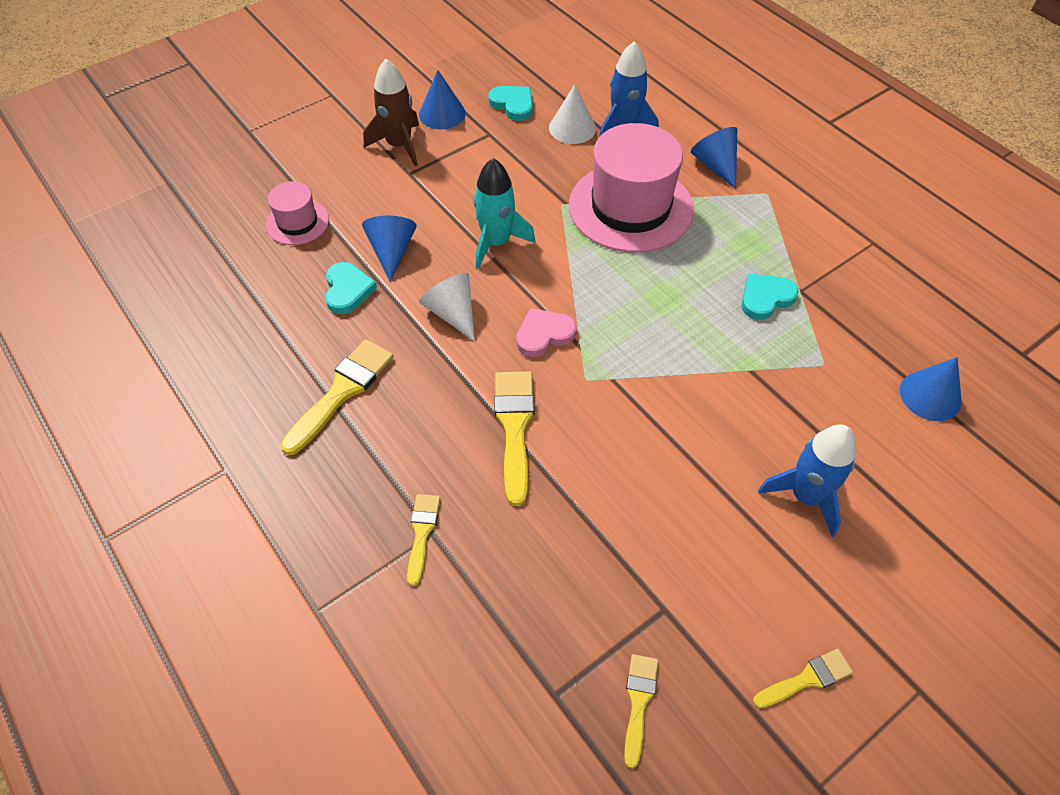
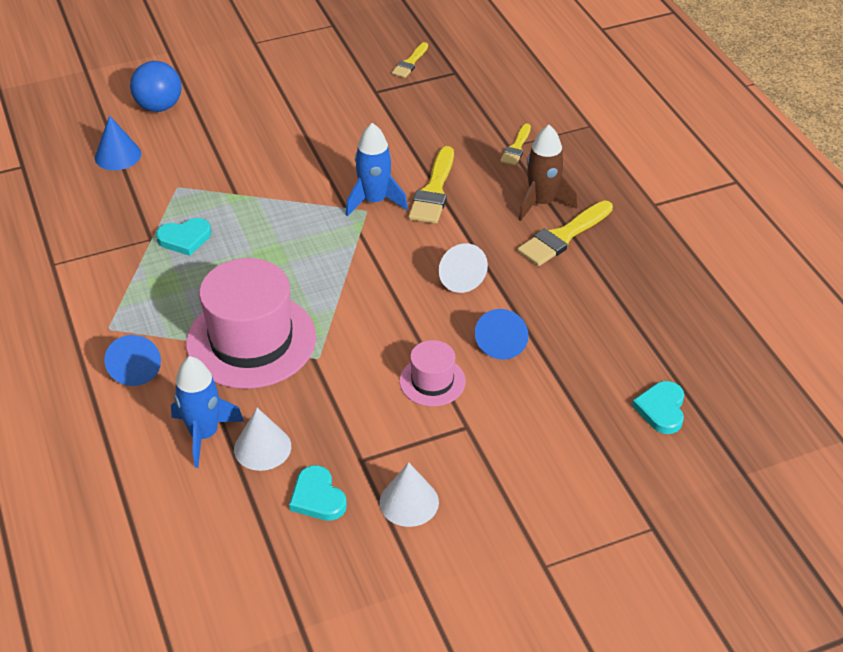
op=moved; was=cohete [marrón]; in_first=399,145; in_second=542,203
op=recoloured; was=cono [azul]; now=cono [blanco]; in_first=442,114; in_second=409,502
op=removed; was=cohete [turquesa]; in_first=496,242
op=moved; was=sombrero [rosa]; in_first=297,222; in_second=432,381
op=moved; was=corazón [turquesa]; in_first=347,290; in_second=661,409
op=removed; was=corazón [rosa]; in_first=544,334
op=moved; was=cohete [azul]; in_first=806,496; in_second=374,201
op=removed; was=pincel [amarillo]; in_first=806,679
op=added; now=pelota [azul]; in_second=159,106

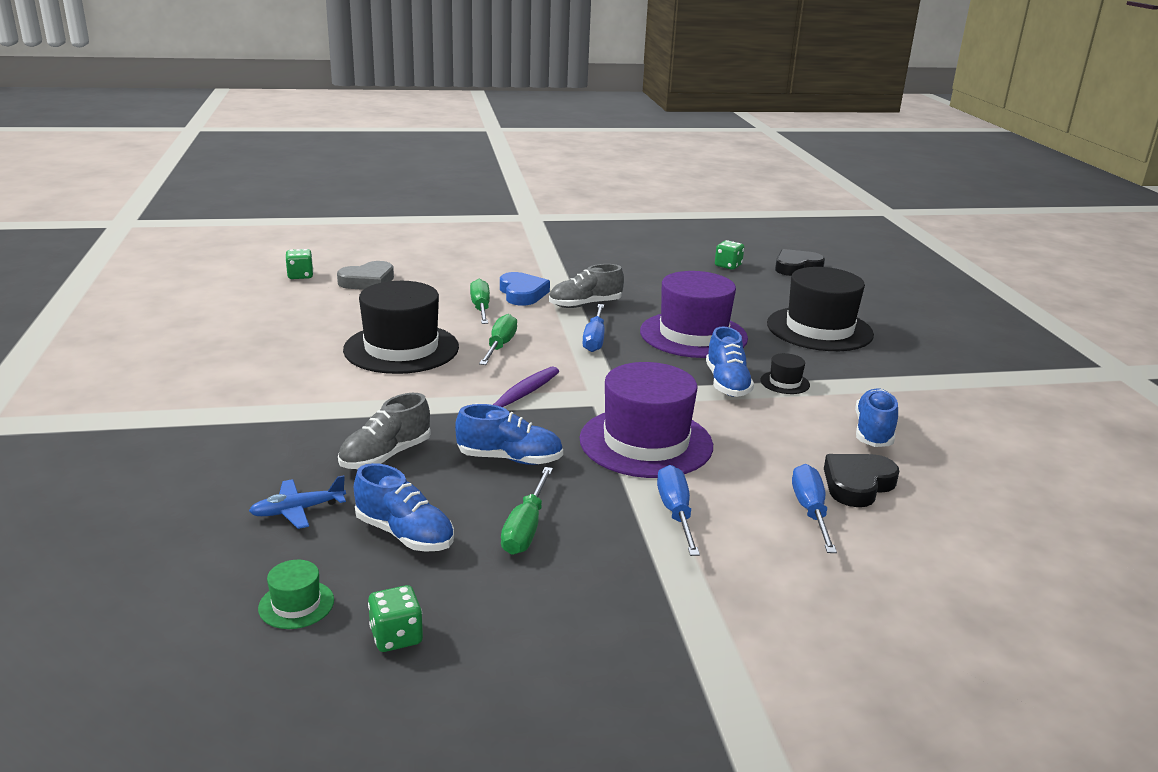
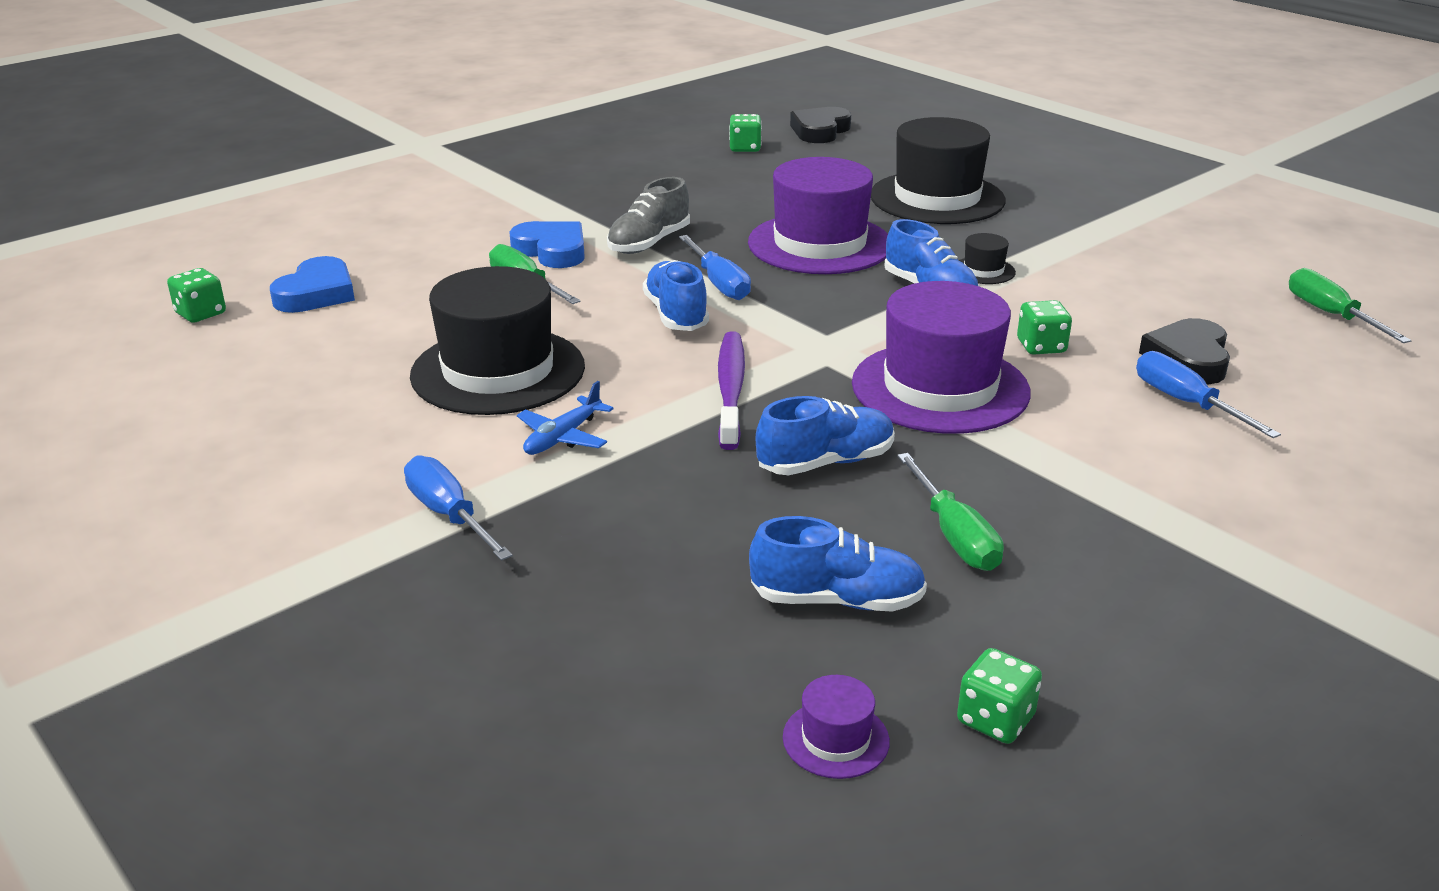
op=recoloured; was=corazón [gris]; now=corazón [azul]; in_first=368,281; in_second=317,293
op=moved; was=destornillador [verde]; in_first=500,346; in_second=1330,314
op=moved; was=zapato [azul]; in_first=873,432; in_second=676,315
op=removed; was=zapato [gris]; in_first=386,456
op=moved; was=destornillador [azul]; in_first=675,513; in_second=449,515
op=moved; was=avión [azul]; in_first=297,510; in_second=563,437
op=recoloured; was=sombrero [verde]; now=sombrero [morado]; in_first=296,604; in_second=835,739
op=added; now=dado [verde]; in_second=1041,346

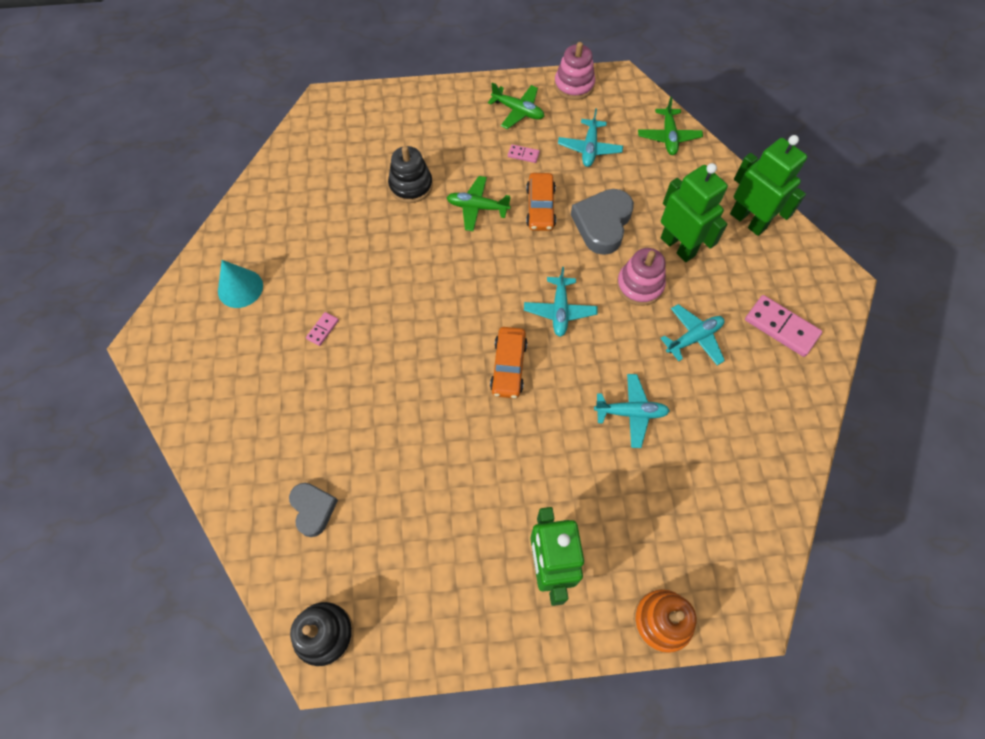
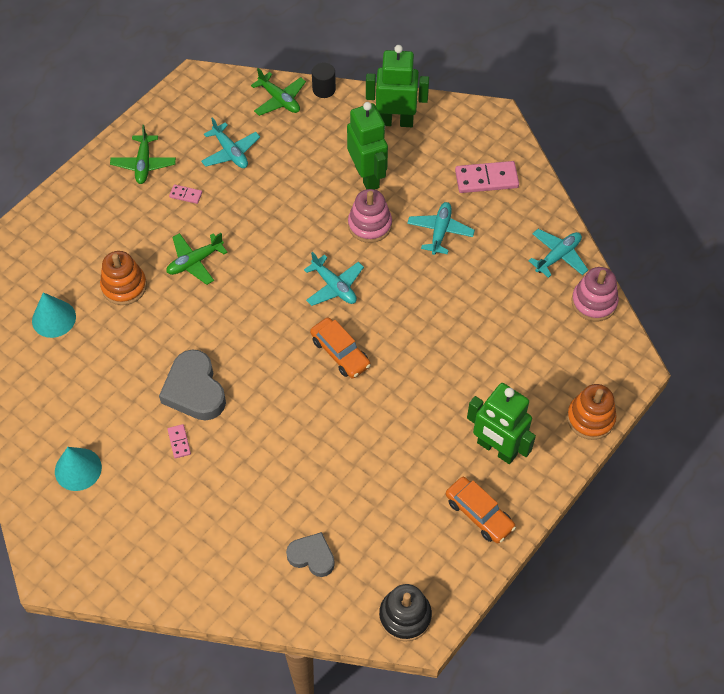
op=moved; was=juguete apilable [rosa]; in_first=574,85; in_second=594,302
op=turned; was=avión [verde]; in_first=518,111; in_second=144,164; clockwise=105
op=turned; was=ficha de dominó [rosa]; in_first=523,155; in_second=186,195; clockwise=45
op=recoloured; was=juguete apilable [negro]; now=juguete apilable [naranja]; in_first=411,186; in_second=124,286
op=turned; was=robot [verde]; in_first=678,246; in_second=367,176; clockwise=60
op=moved; was=coche [naranja]; in_first=540,208; in_second=479,514
op=moved; was=corazón [gris]; in_first=602,224; in_second=194,390
op=moved; was=avión [turquesa]; in_first=631,413; in_second=558,256
op=added; now=cilindro [negro]; in_second=324,89
op=added; now=cono [turquesa]; in_second=54,318

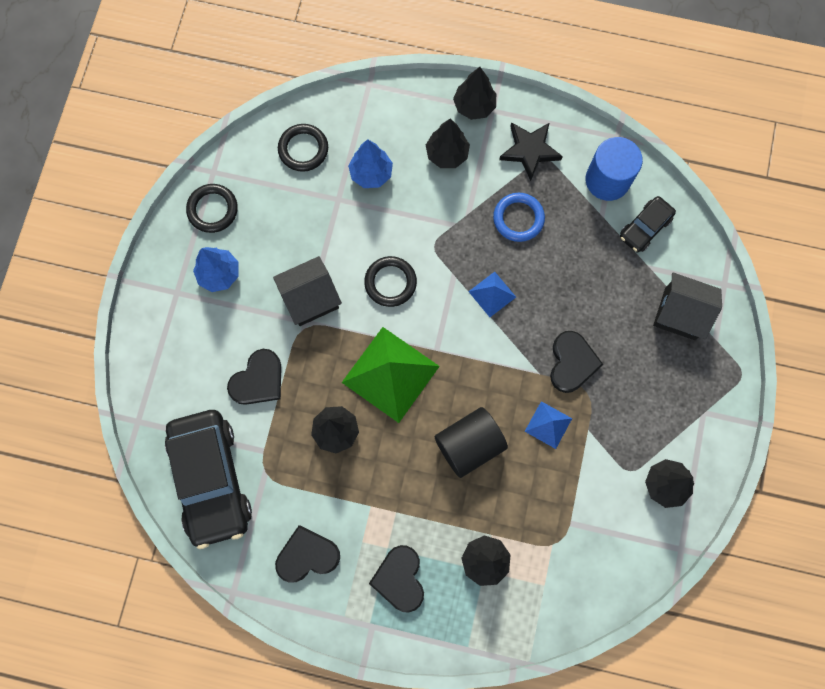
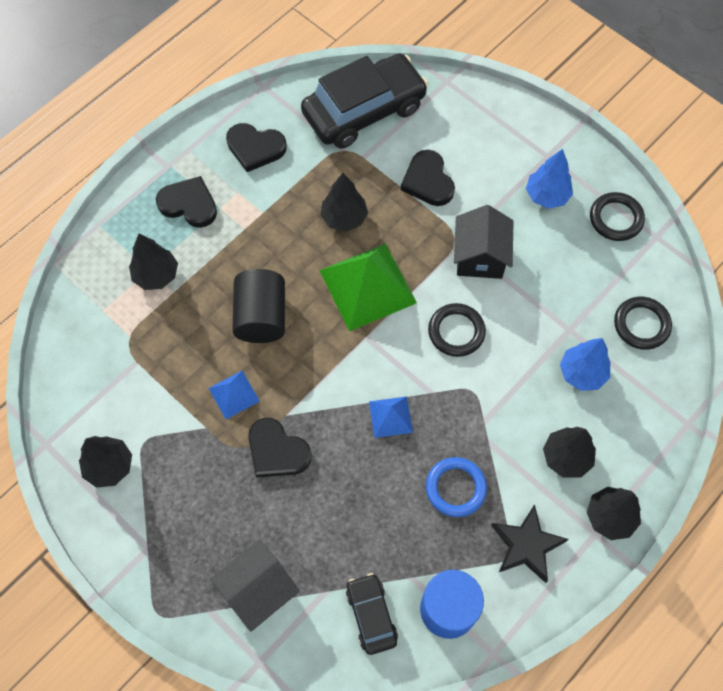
op=turned; was=coche [negro]; in_first=211,479; in_second=364,110; clockwise=135
op=turned; was=corazón [negro]; in_first=307,555; in_second=255,148; clockwise=90

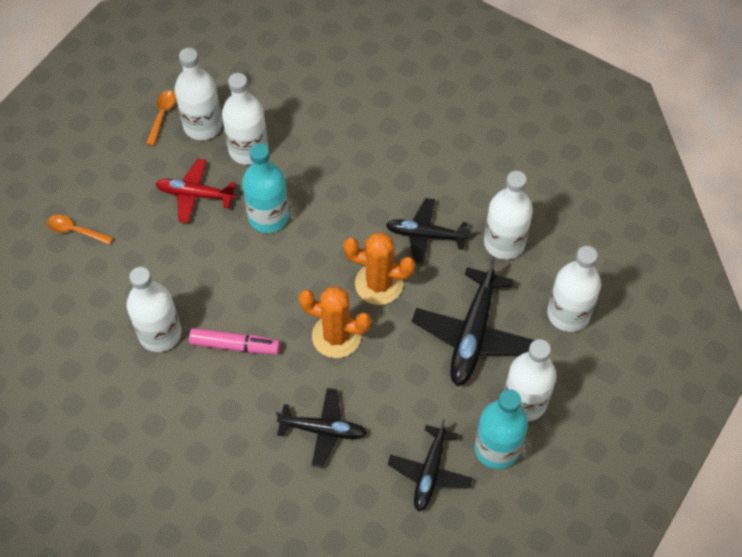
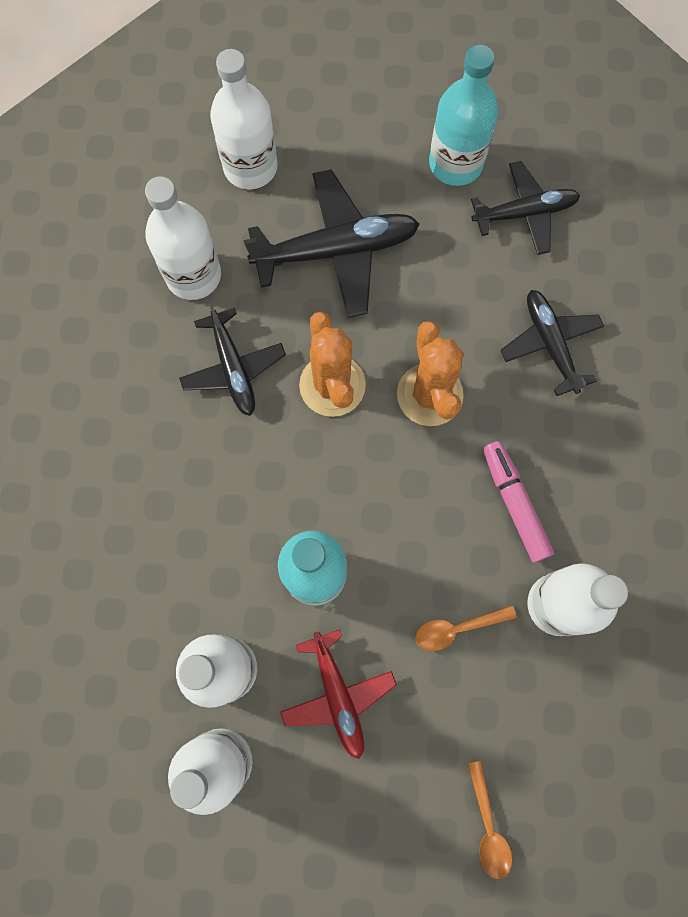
op=moved; was=cuchara [naranja]; in_first=162,115; in_second=457,628
op=removed; was=botella [blanco]; in_first=524,401

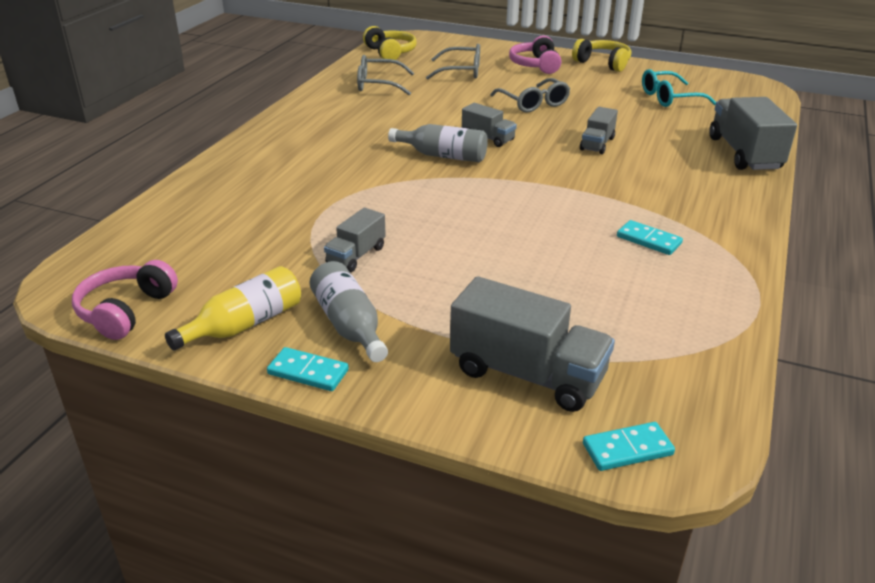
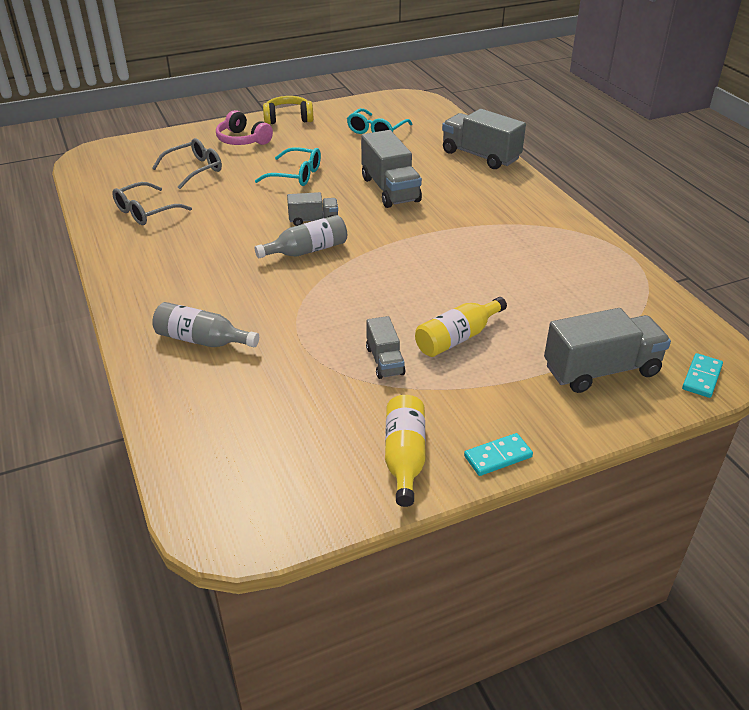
op=removed; was=auriculares [amarillo]; in_first=390,53
op=recoloured; was=gafas [gris]; now=gafas [turquesa]; in_first=533,103; in_second=296,175
op=resized; was=camión [gris]; in_first=597,144; in_second=390,189; ratio=1.8
op=removed; was=ficha de dominó [turquesa]; in_first=649,240
op=removed; was=auriculares [rosa]; in_first=126,311
op=moved; was=botella [gris]; in_first=349,325; in_second=202,340
op=added; now=botella [amarillo]; in_second=457,338

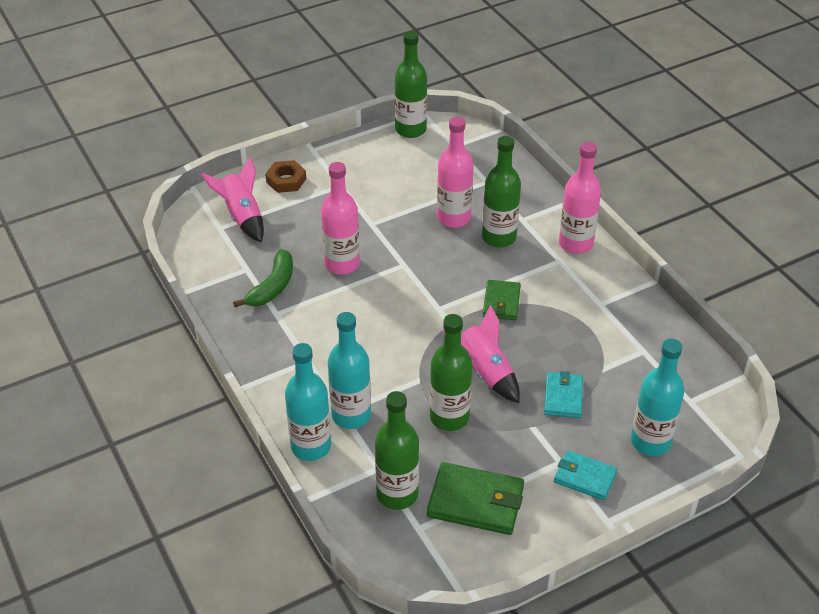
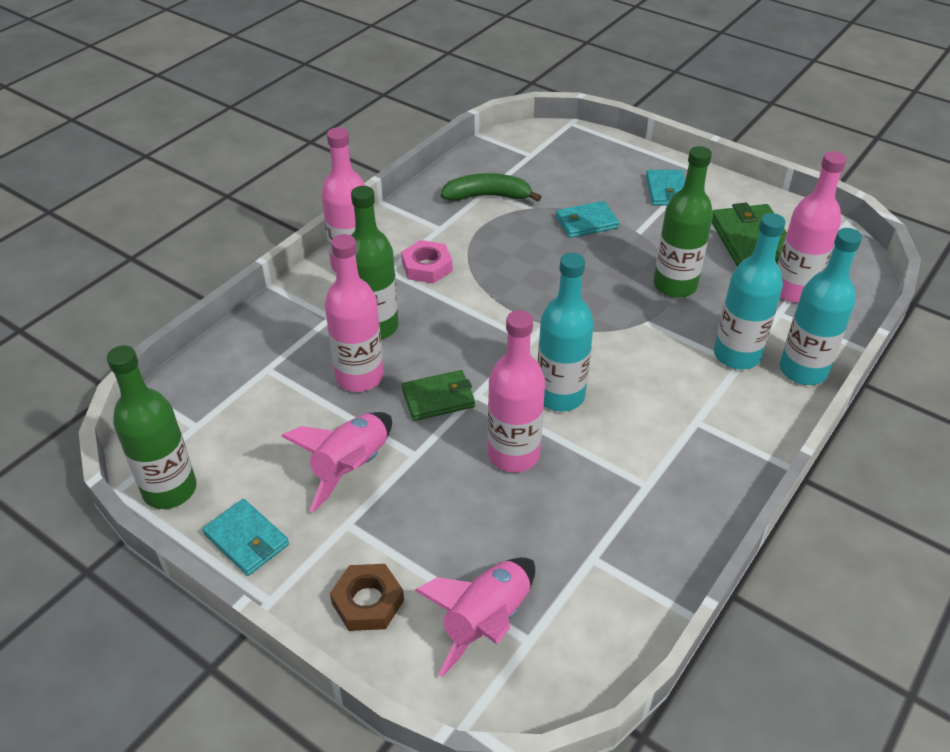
op=moved; was=plátano [verde]; in_first=272,287; in_second=488,196
op=moved; was=cartera [verde]; in_first=501,302; in_second=438,398
op=moved; was=cohete [rosa]; in_first=485,372; in_second=351,467
op=moved; was=botella [turquesa]; in_first=650,442; in_second=560,396
op=recoloured; was=botella [verde]; now=botella [rosa]; in_first=397,494; in_second=794,290
op=added; now=tuerca [rosa]; in_second=427,267
op=added; now=cartera [turquesa]; in_second=247,539

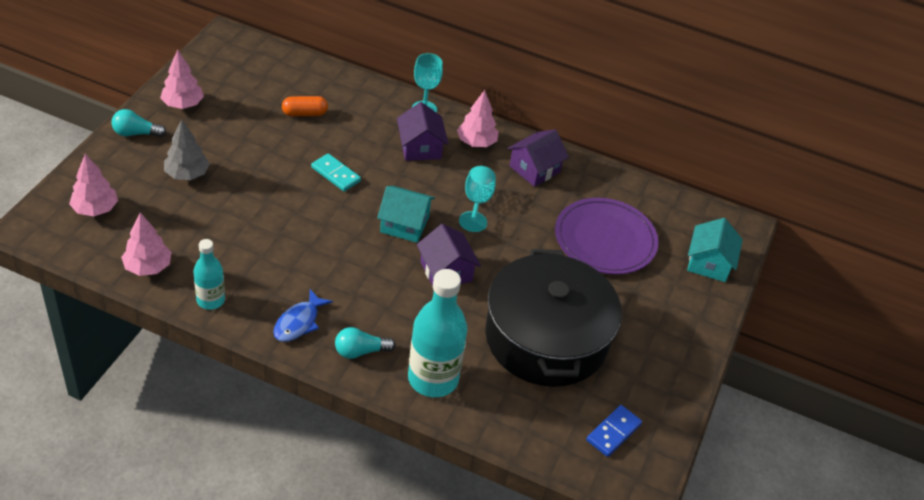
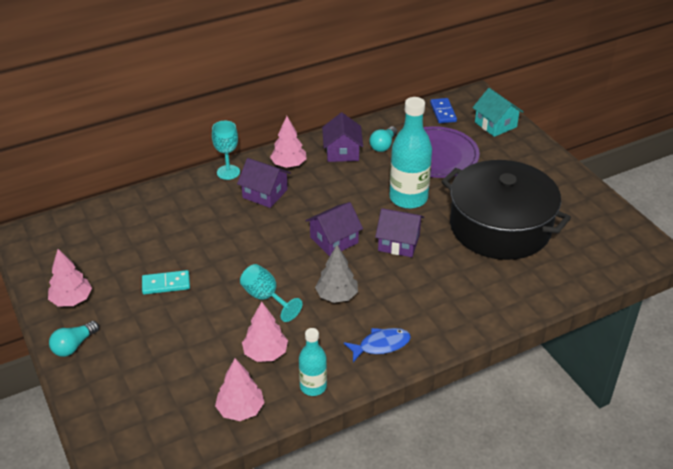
op=removed; was=cápsula [naranja]; in_first=304,113
op=moved; was=árbol [gris]; in_first=187,174; in_second=336,296
op=moved; was=ficha de dominó [turquesa]; in_first=335,174; in_second=166,284
op=moved; was=árbol [rosa]; in_first=95,209; in_second=265,353
op=moved; was=copa [turquesa]; in_first=477,202; in_second=265,298
op=recoloured; was=casa [turquesa]; now=casa [morado]; in_first=404,224; in_second=334,240
op=moved; was=botella [turquesa]; in_first=433,379; in_second=408,198
op=turned; was=pez [azul]; in_first=299,322; in_second=381,345; clockwise=-90
op=moved; was=bombilla [turquesa]; in_first=360,351; in_second=383,145
op=moved; was=ficha de dominó [azul]; in_first=613,432; in_second=443,112

